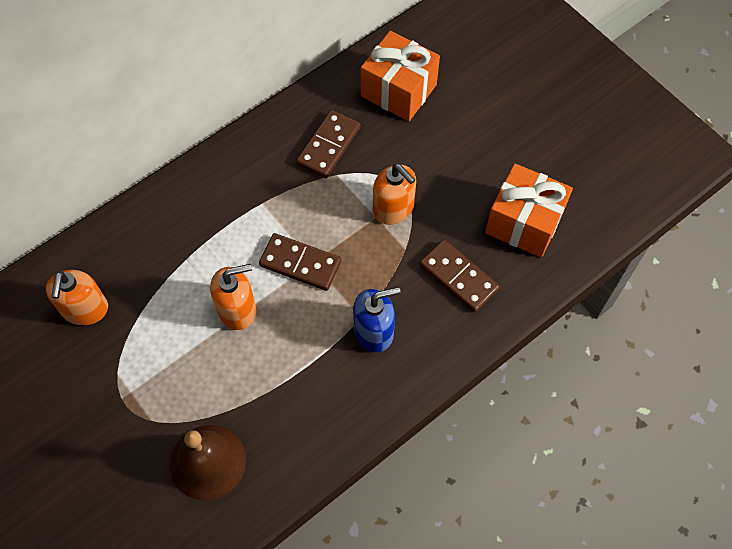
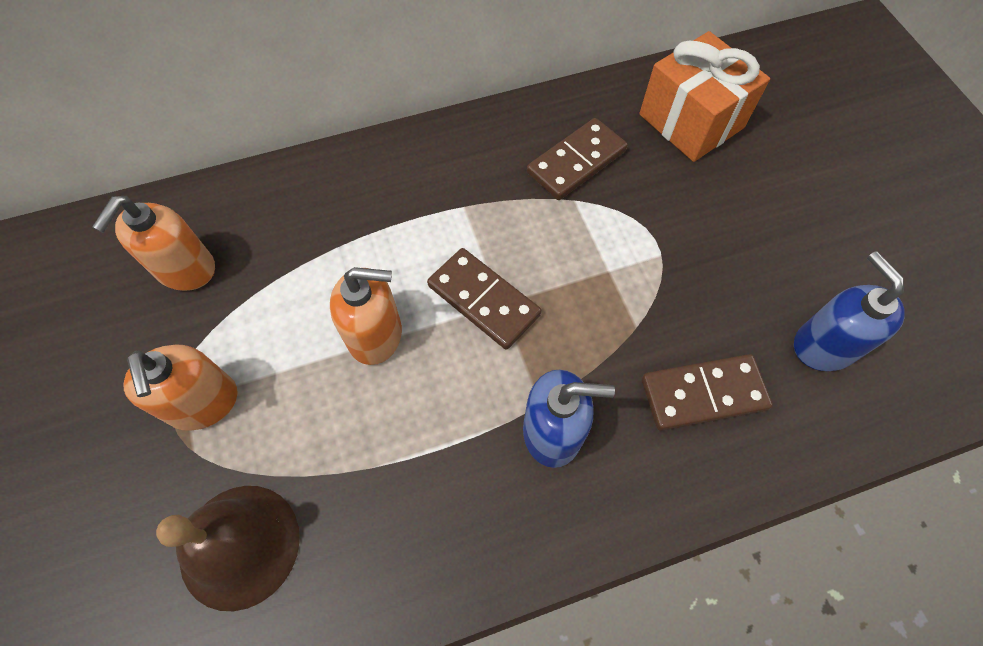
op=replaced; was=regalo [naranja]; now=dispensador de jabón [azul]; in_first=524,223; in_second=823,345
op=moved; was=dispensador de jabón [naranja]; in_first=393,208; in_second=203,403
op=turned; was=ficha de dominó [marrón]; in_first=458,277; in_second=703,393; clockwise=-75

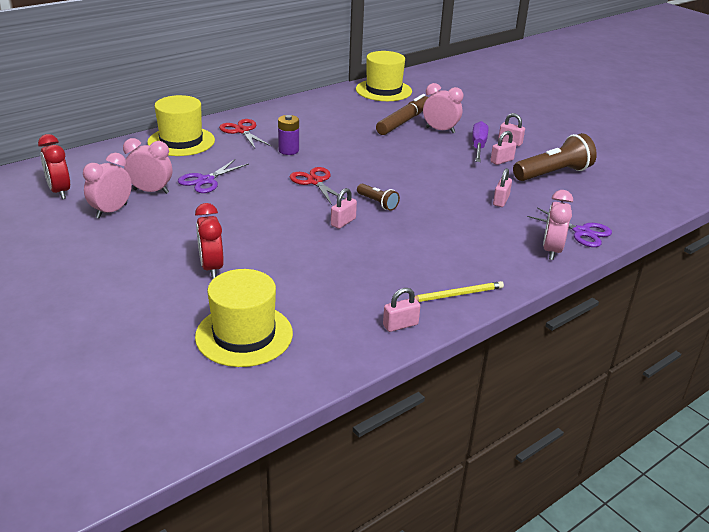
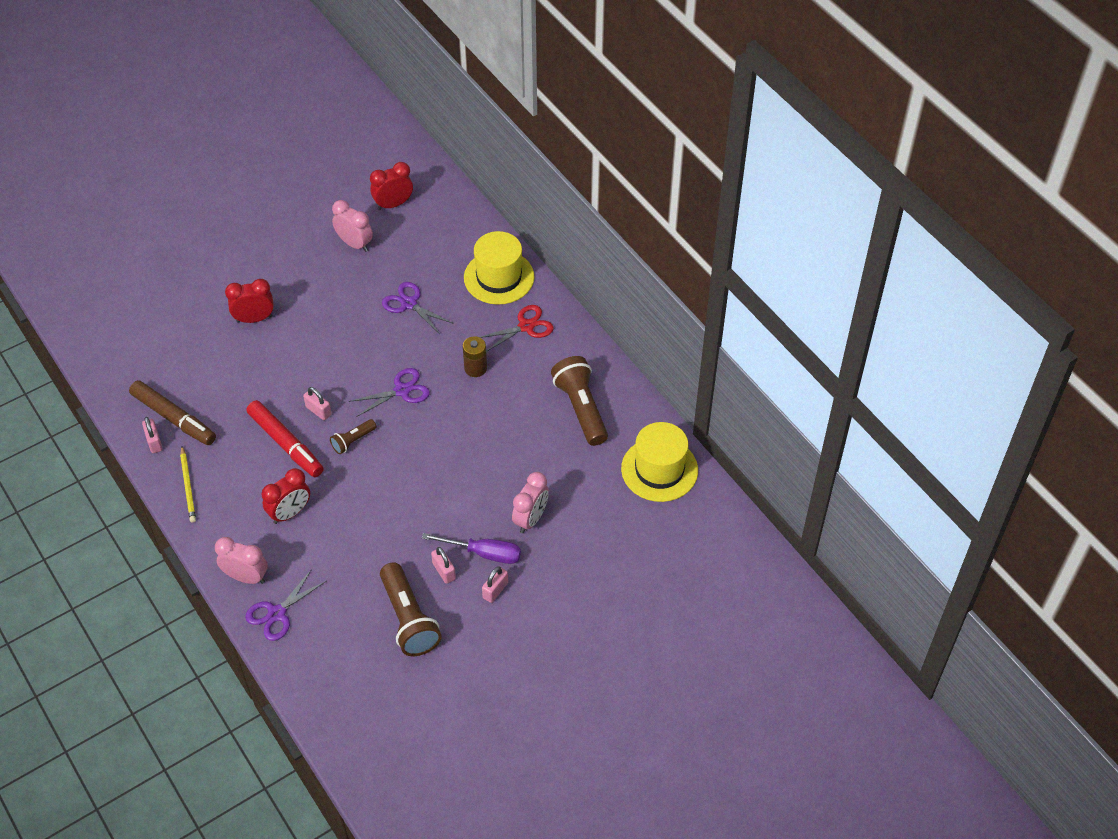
op=moved; was=rotulador [marrón]; in_first=403,121; in_second=174,418
op=recoloured; was=pila [morado]; now=pila [marrón]; in_first=288,150; in_second=475,368
op=removed; was=despertador [rosa]; in_first=151,191
op=recoloured; was=tijeras [rojo]; now=tijeras [morado]; in_first=315,182; in_second=401,390
op=removed; was=candado [rosa]; in_first=501,201
op=removed; was=sombrero [amarillo]; in_first=244,335
op=added; now=lámpara de mano [marrón]; in_second=581,408
op=added; now=rotulador [rojo]; in_second=286,444
op=added; now=despertador [rojo]; in_second=290,513

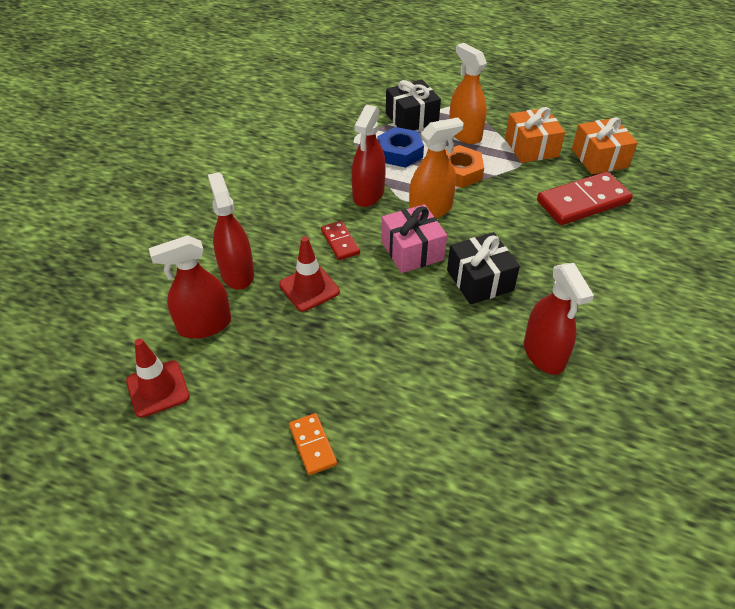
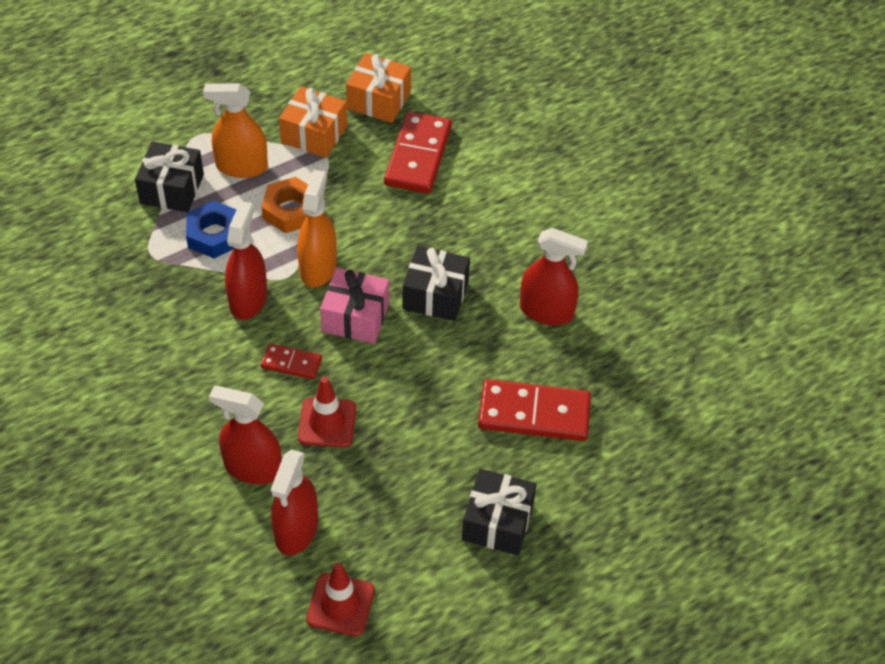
op=turned; was=pulverizador [rojo]; in_first=368,194; in_second=248,299; clockwise=-135
op=replaced; was=ficha de dominó [naranja]; now=regalo [negro]; in_first=312,445; in_second=497,522
op=added; now=ficha de dominó [rojo]; in_second=534,413

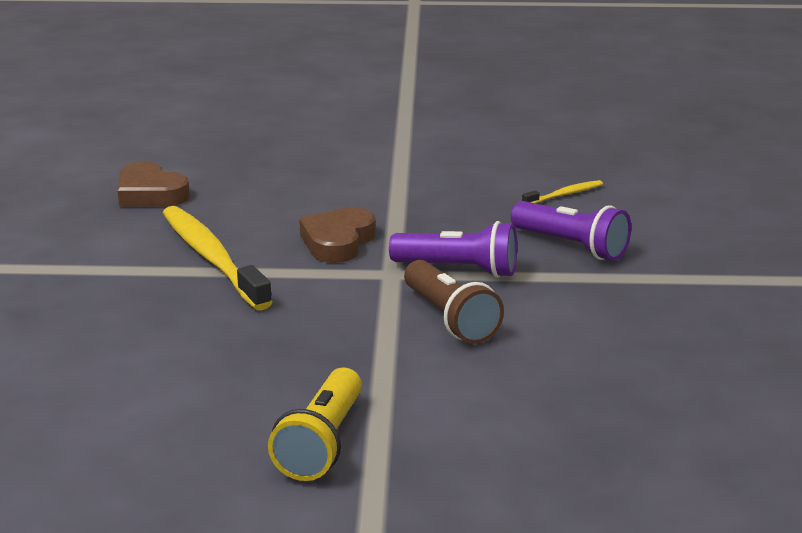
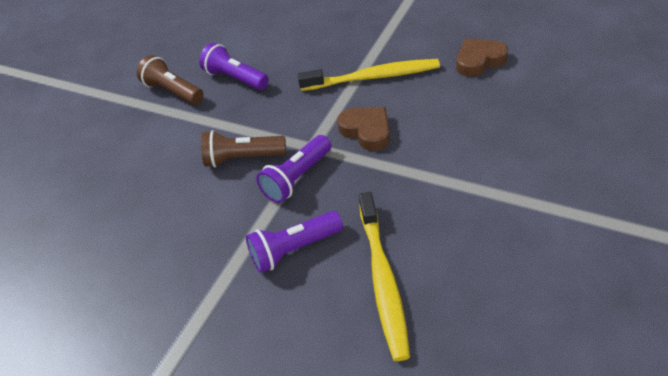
op=resized; was=cepillo de dientes [amarillo]; in_first=564,195; in_second=383,280; ratio=2.21
op=recoloured; was=lámpara de mano [amarillo]; now=lámpara de mano [marrón]; in_first=321,443; in_second=173,91
op=added; now=lámpara de mano [morado]; in_second=235,78

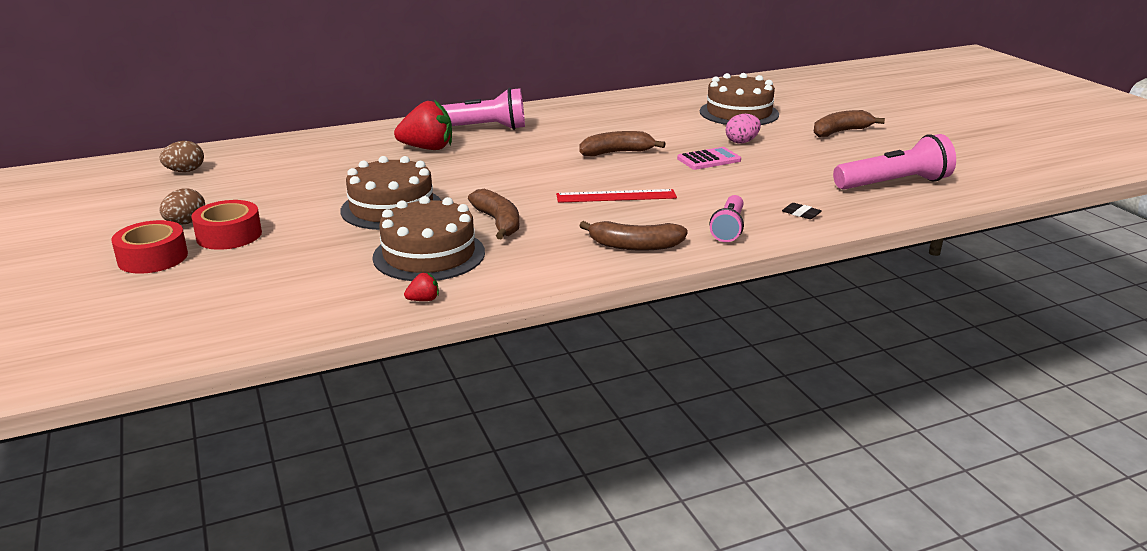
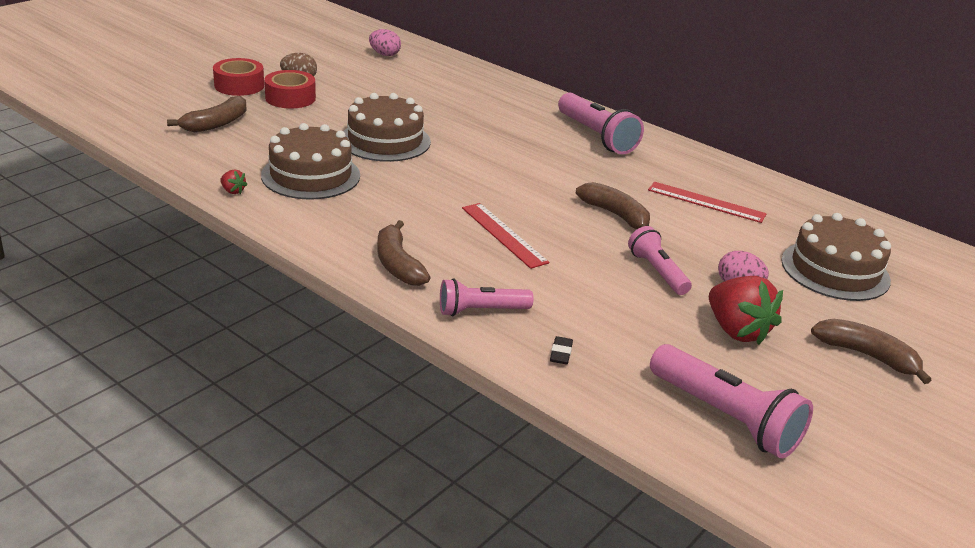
op=moved; was=fresa [rojo]; in_first=427,148; in_second=736,331
op=recoloured; was=huevo [marrón]; now=huevo [rosa]; in_first=185,171; in_second=384,54
op=replaced; was=calculadora [rosa]; now=lámpara de mano [rosa]; in_first=709,160; in_second=657,272
op=moved; was=plátano [marrón]; in_first=498,222; in_second=216,124
op=added; now=regla [rojo]; in_second=706,202

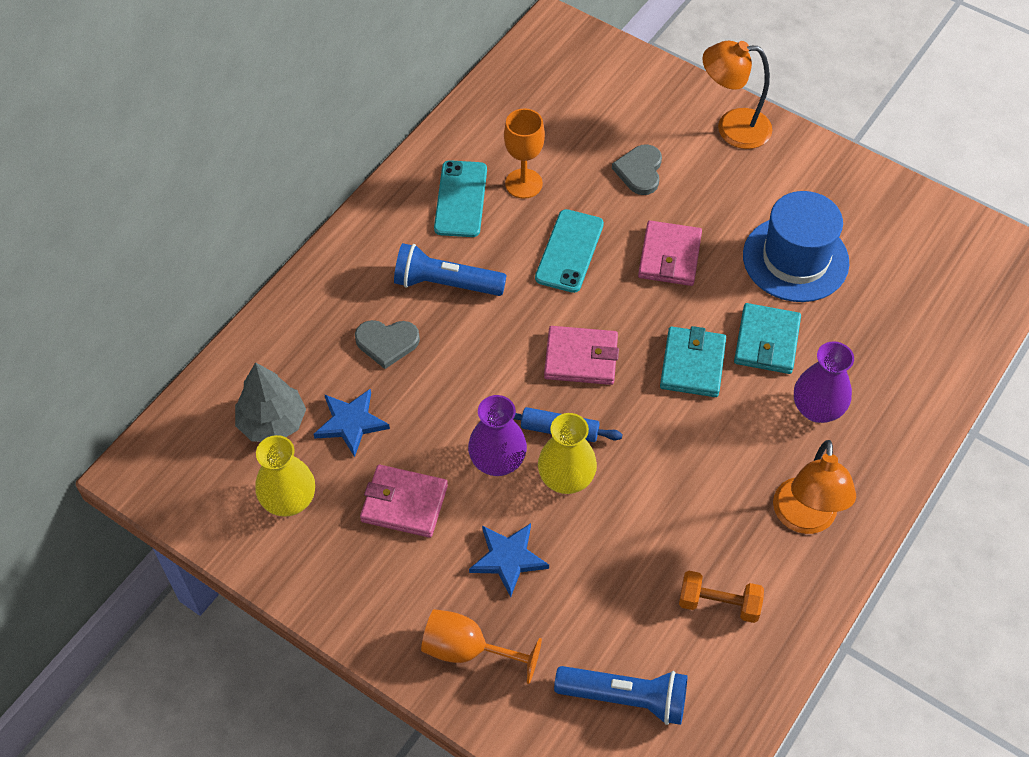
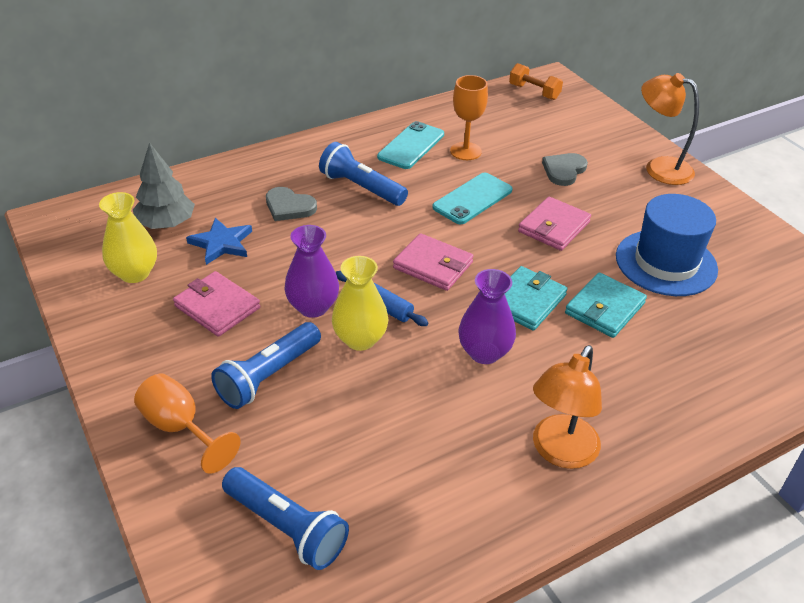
op=moved; was=florero [morado]; in_first=817,409; in_second=484,352
op=replaced; was=estrella [azul]; now=lámpara de mano [azul]; in_first=508,558; in_second=268,376
op=moved; was=mancuerna [naranja]; in_first=719,604; in_second=534,92

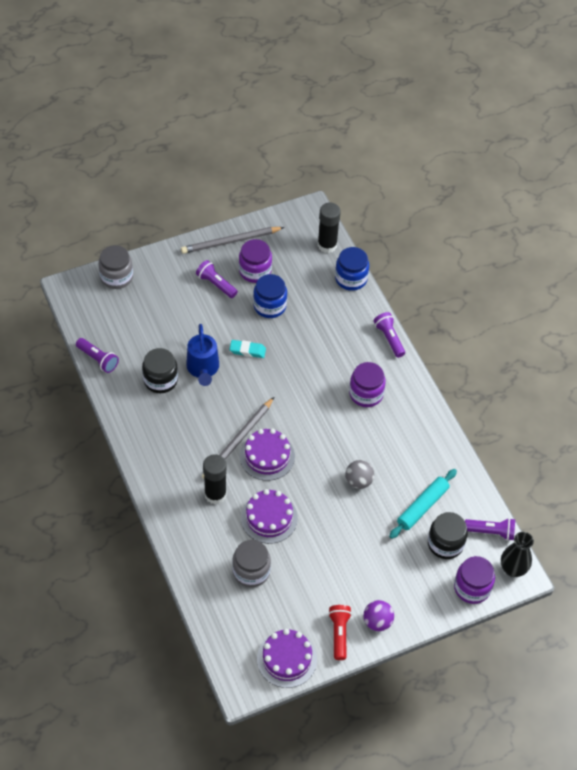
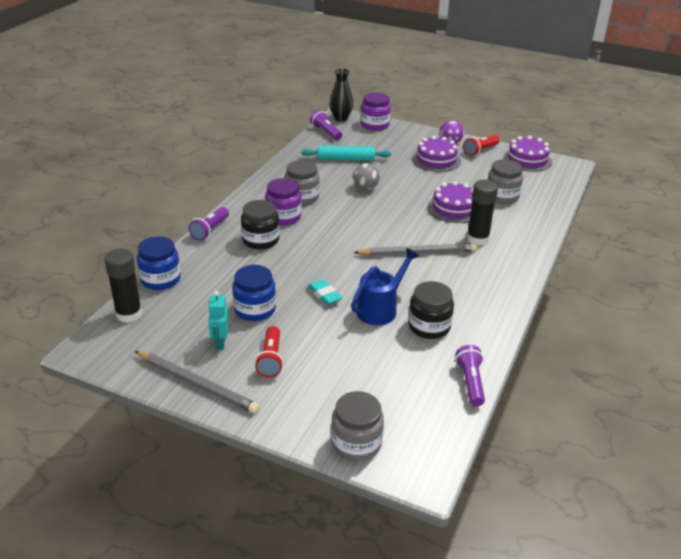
op=replaced; was=tarro [morado]; now=robot [turquesa]; in_first=255,271; in_second=220,343
op=recoloured; was=lámpara de mano [morado]; now=lámpara de mano [rojo]; in_first=216,284; in_second=270,359
op=moved; was=tarta [morado]; in_first=267,456; in_second=436,160
op=moved; was=tarro [negro]; in_first=445,543; in_second=260,240
op=added; now=tarro [gris]; in_second=302,197

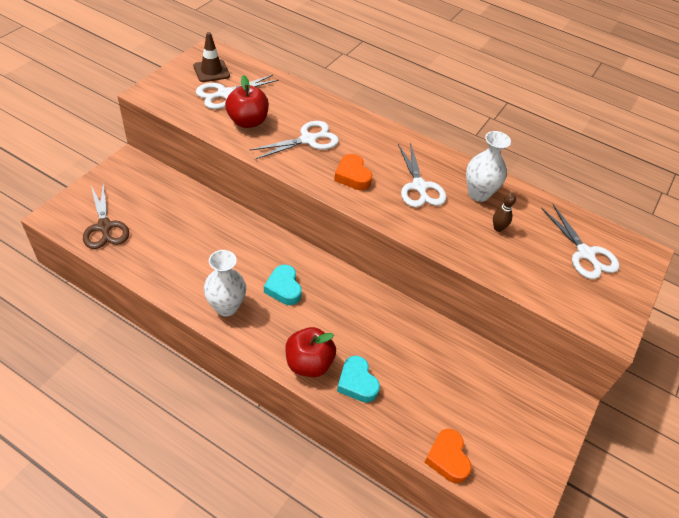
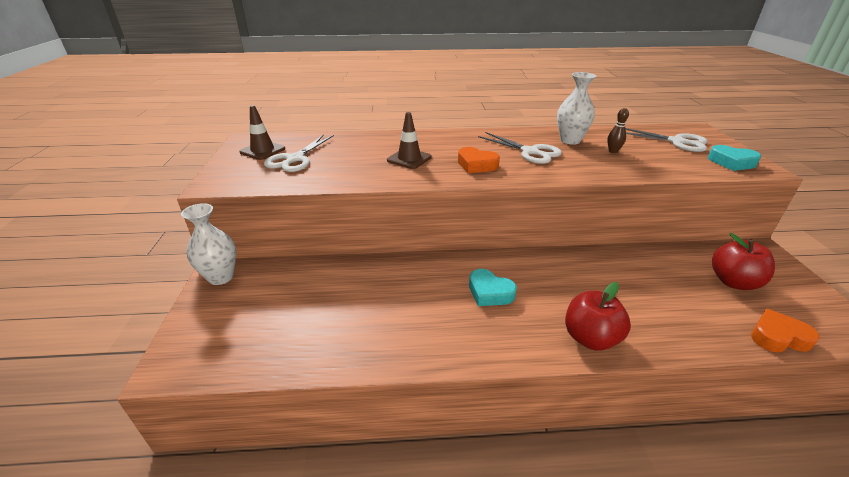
op=moved; was=manzana [rojo]; in_first=248,121; in_second=733,282
op=replaced; was=tijeras [blanco]; now=cono de tráfico [marrón]; in_first=308,140; in_second=409,159
op=removed; was=tijeras [marrón]; in_first=105,227
op=moved; was=florero [blanco]; in_first=226,307; in_second=221,277
op=moved; was=corazón [turquesa]; in_first=357,382; in_second=731,162
op=turned; was=corazón [naranja]; in_first=447,458; in_second=778,337; clockwise=135

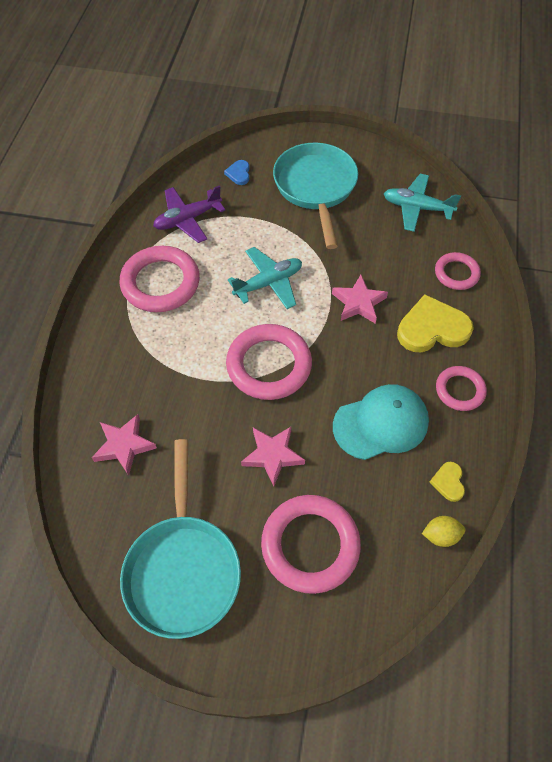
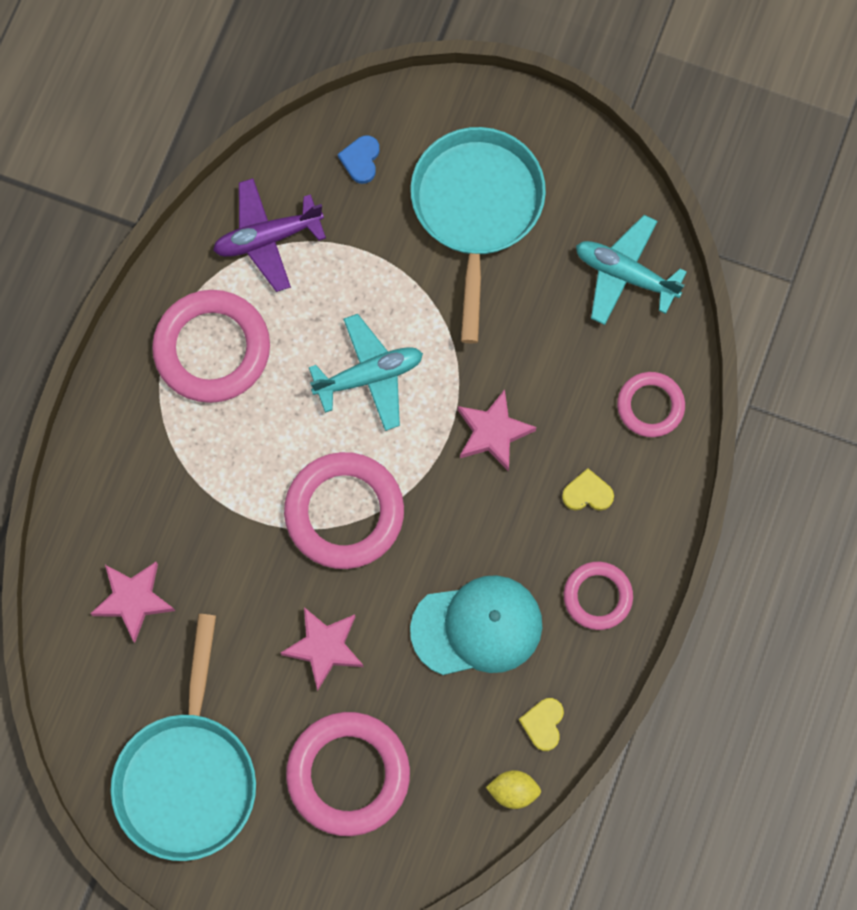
op=resized; was=corazón [amarillo]; in_first=432,328; in_second=587,493; ratio=0.48

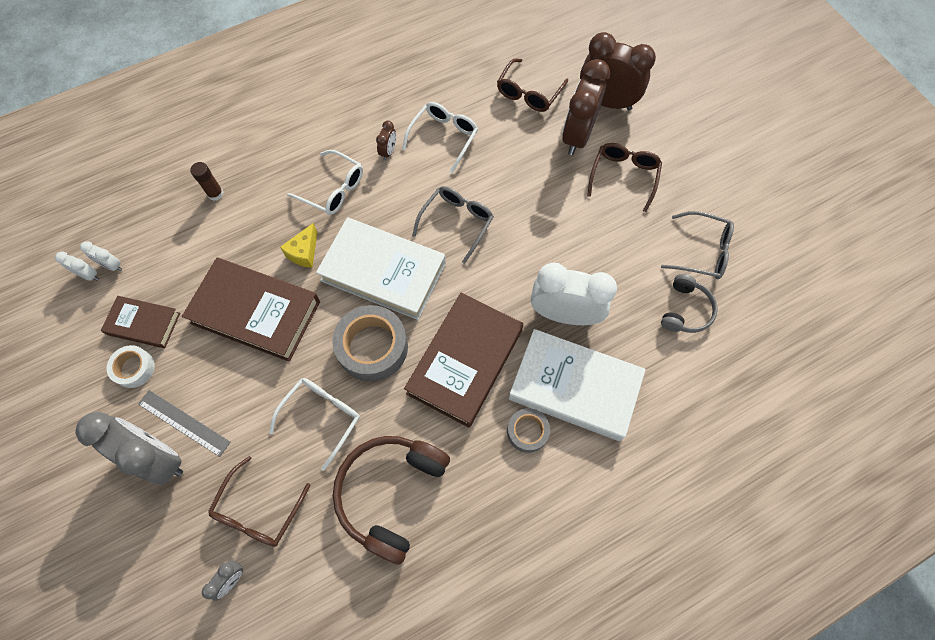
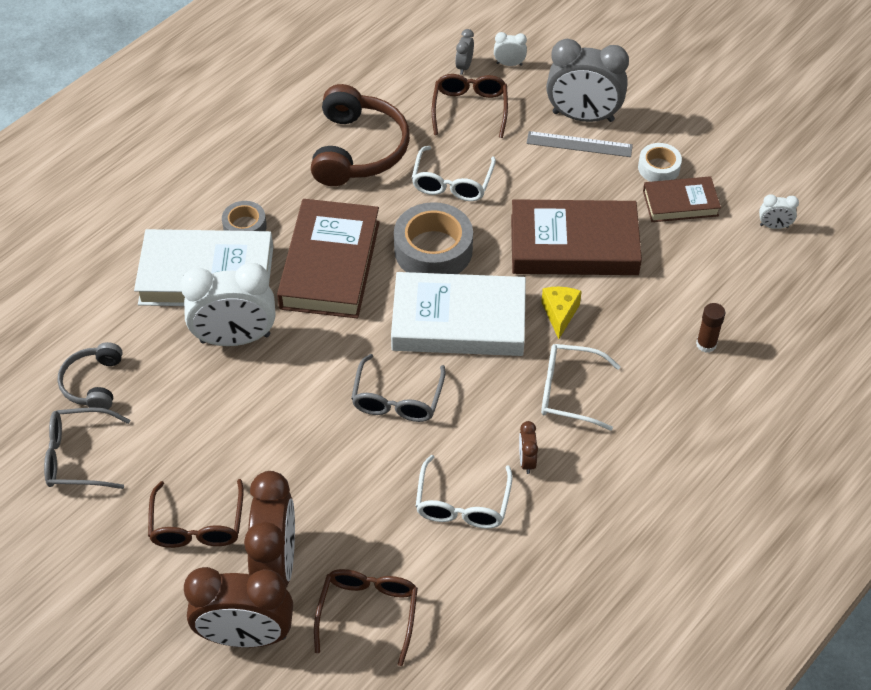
op=moved; was=despertador [blanco]; in_first=112,265; in_second=509,64

